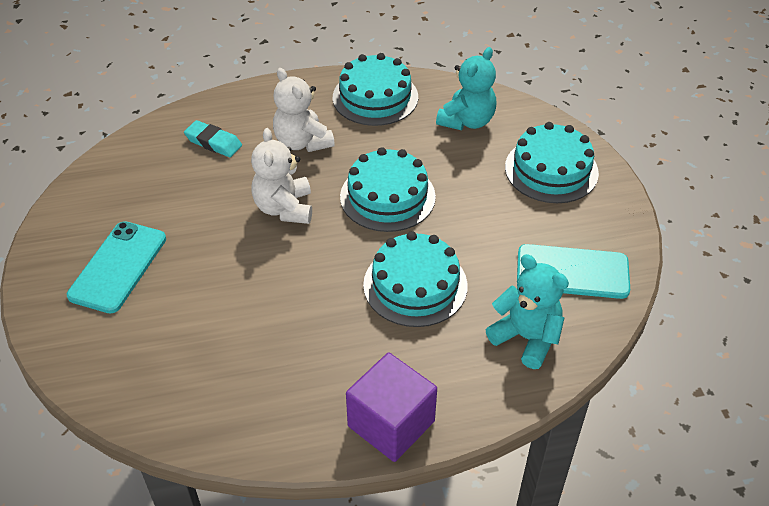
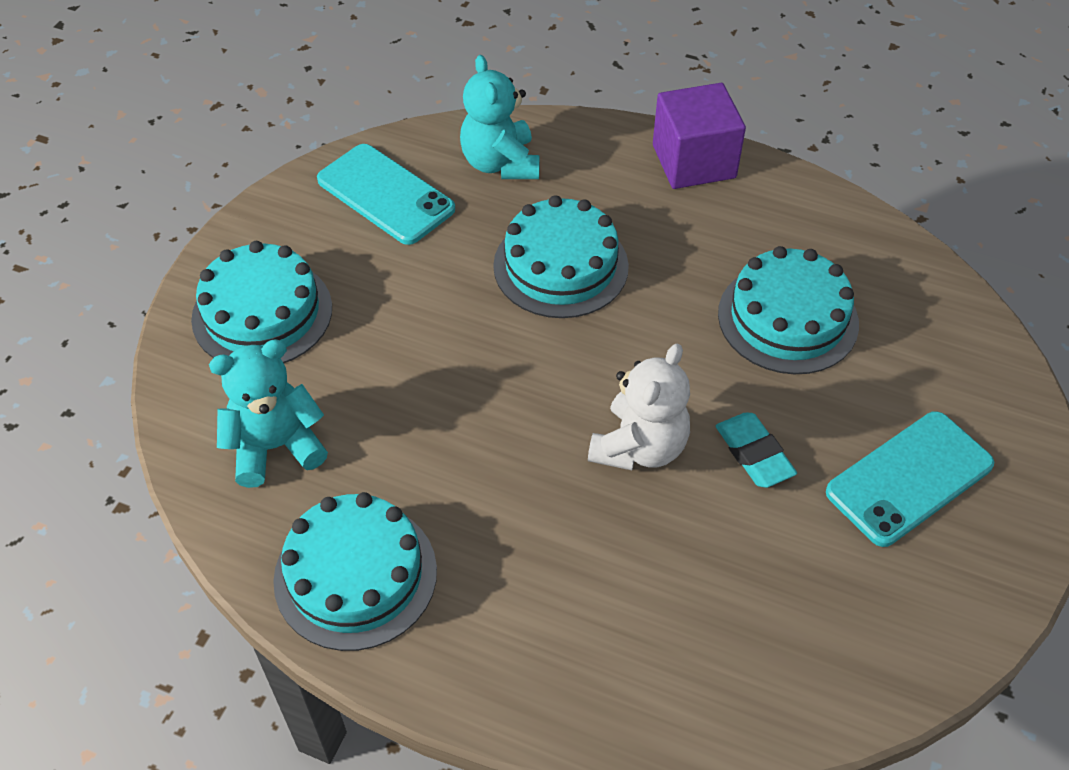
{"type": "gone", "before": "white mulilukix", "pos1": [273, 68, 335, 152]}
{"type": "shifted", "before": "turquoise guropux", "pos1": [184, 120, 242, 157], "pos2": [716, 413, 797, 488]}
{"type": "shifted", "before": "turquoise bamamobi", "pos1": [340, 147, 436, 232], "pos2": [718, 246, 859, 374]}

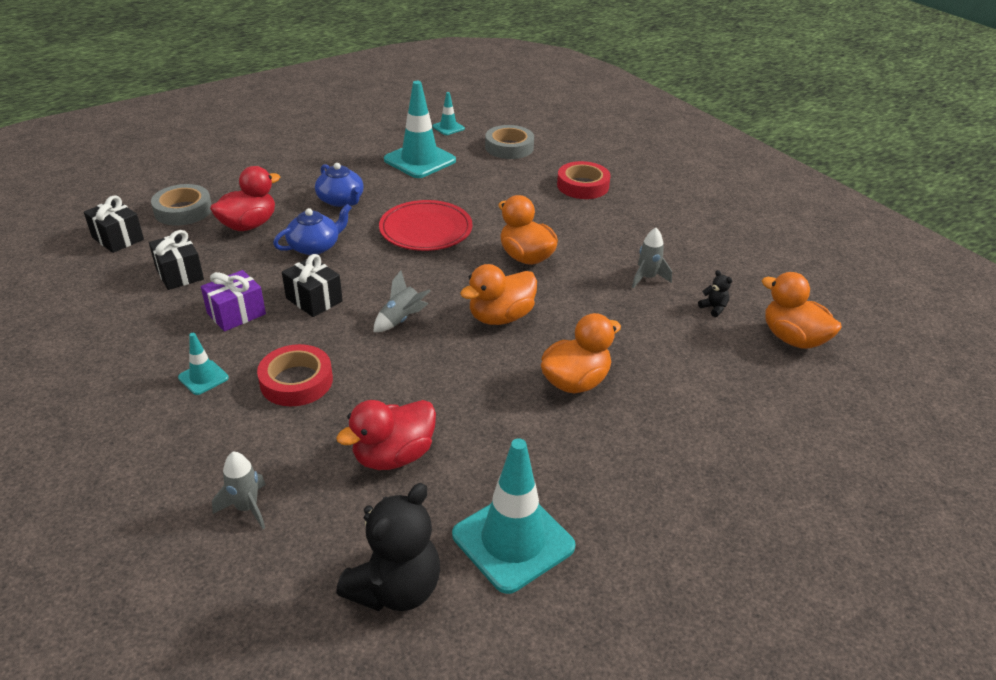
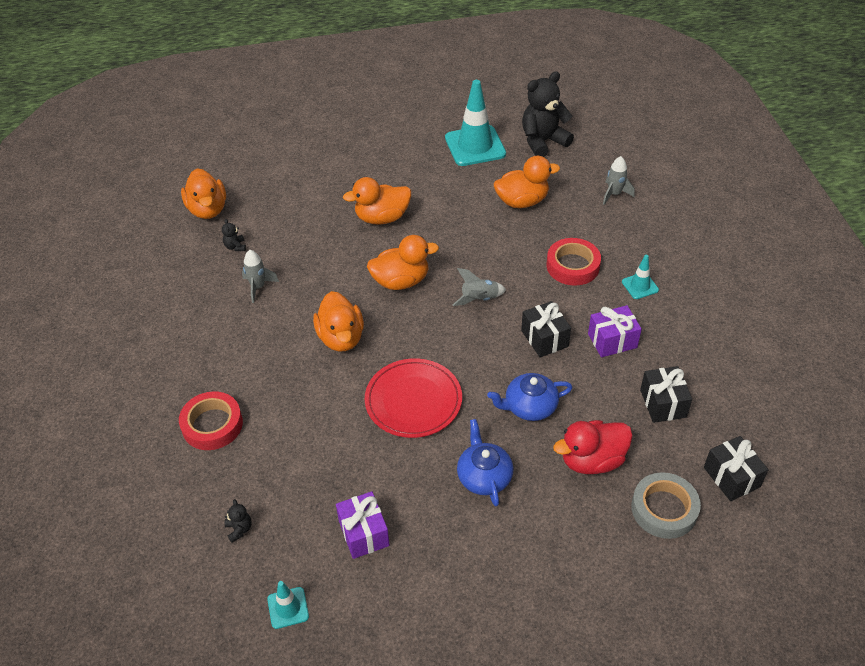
{"type": "swapped", "before": "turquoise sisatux", "after": "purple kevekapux", "pos1": [384, 81, 456, 178], "pos2": [336, 491, 390, 559]}
{"type": "swapped", "before": "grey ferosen", "after": "black mulilukix", "pos1": [485, 125, 534, 159], "pos2": [225, 499, 252, 543]}
{"type": "repainted", "before": "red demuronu", "after": "orange demuronu", "pos1": [336, 400, 436, 470], "pos2": [494, 156, 560, 208]}

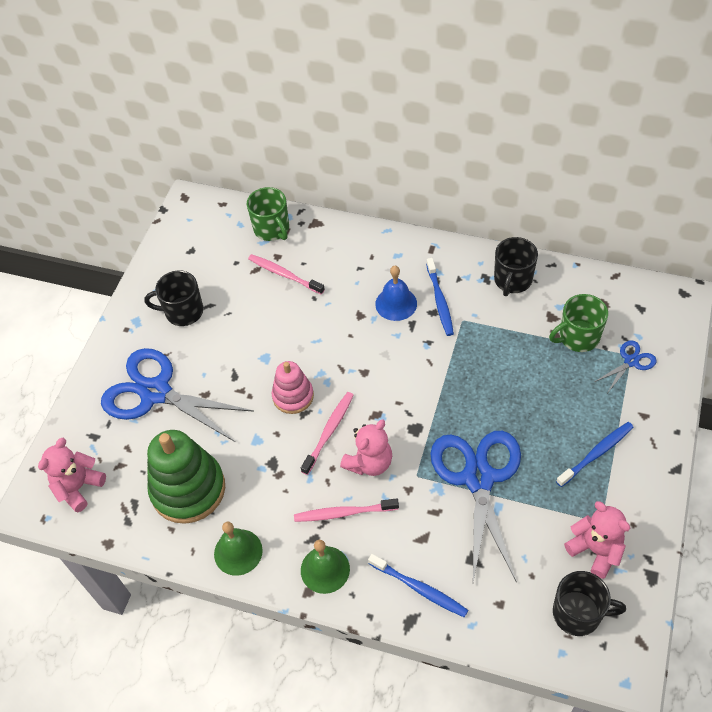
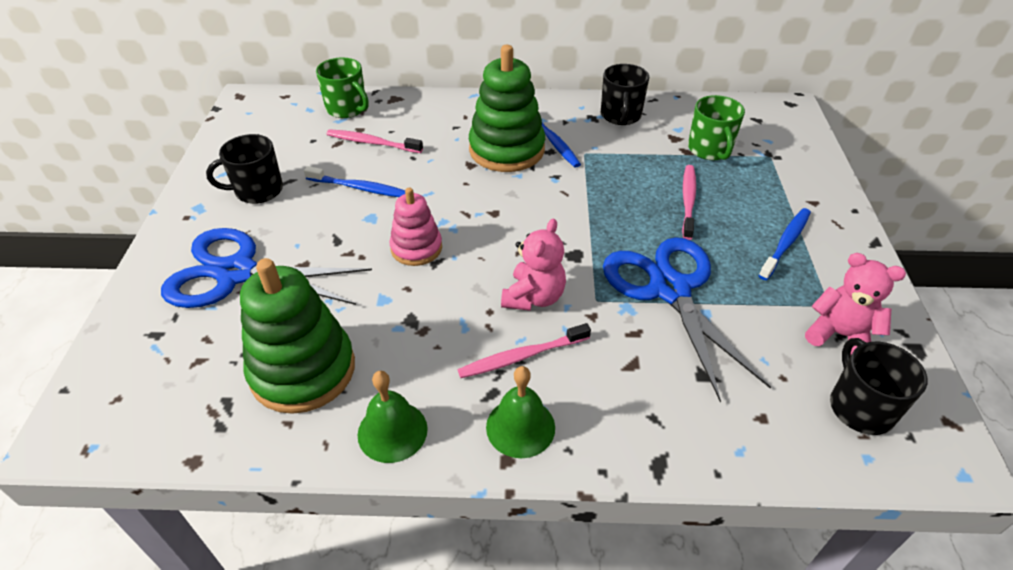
{"type": "gone", "before": "pink mulilukix", "pos1": [38, 438, 106, 512]}
{"type": "gone", "before": "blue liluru", "pos1": [594, 340, 657, 392]}
{"type": "shifted", "before": "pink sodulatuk", "pos1": [301, 392, 354, 475], "pos2": [682, 165, 696, 240]}
{"type": "shifted", "before": "blue sodulatuk", "pos1": [368, 554, 468, 617], "pos2": [304, 166, 405, 197]}
{"type": "swapped", "before": "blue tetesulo", "after": "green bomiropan", "pos1": [375, 266, 417, 321], "pos2": [469, 45, 545, 172]}
{"type": "rotated", "before": "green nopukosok", "pos1": [549, 294, 608, 352], "pos2": [688, 95, 745, 160], "turn": -60}
{"type": "rotated", "before": "black nopukosok", "pos1": [553, 571, 626, 636], "pos2": [830, 338, 928, 435], "turn": -90}

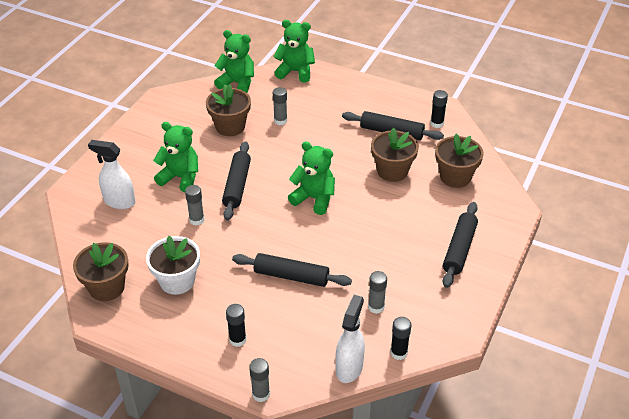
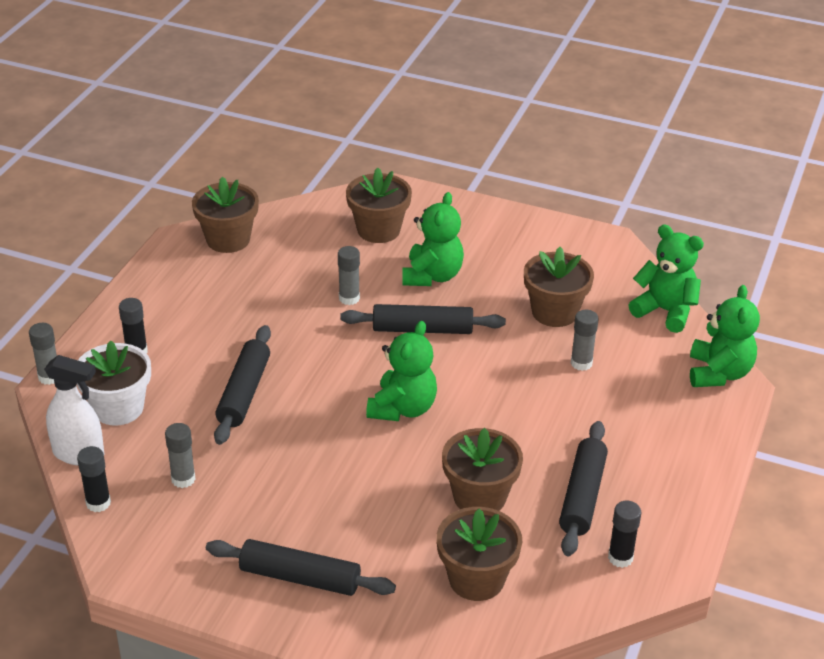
{"type": "shifted", "before": "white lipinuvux", "pos1": [146, 236, 200, 295], "pos2": [77, 341, 151, 426]}
{"type": "swapped", "before": "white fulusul", "after": "brown lipinuvux", "pos1": [88, 140, 135, 209], "pos2": [346, 168, 412, 243]}
{"type": "rotated", "before": "green mulilukix", "pos1": [214, 30, 254, 93], "pos2": [629, 225, 704, 333], "turn": -75}

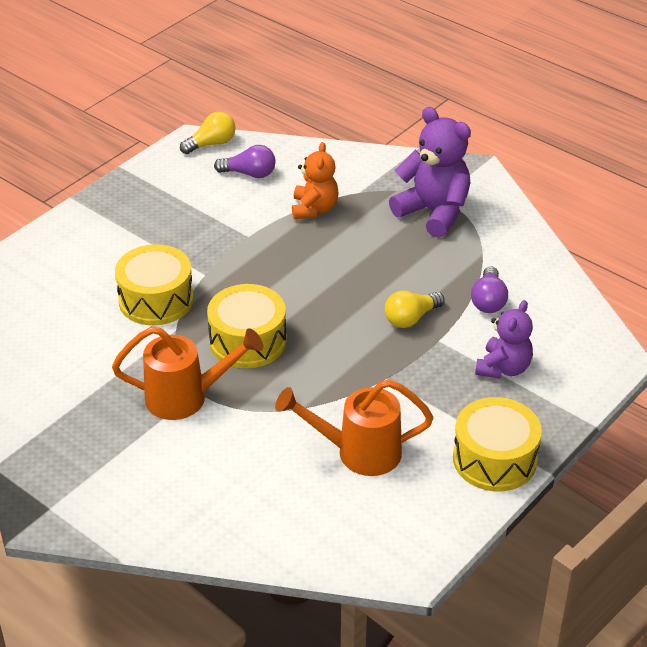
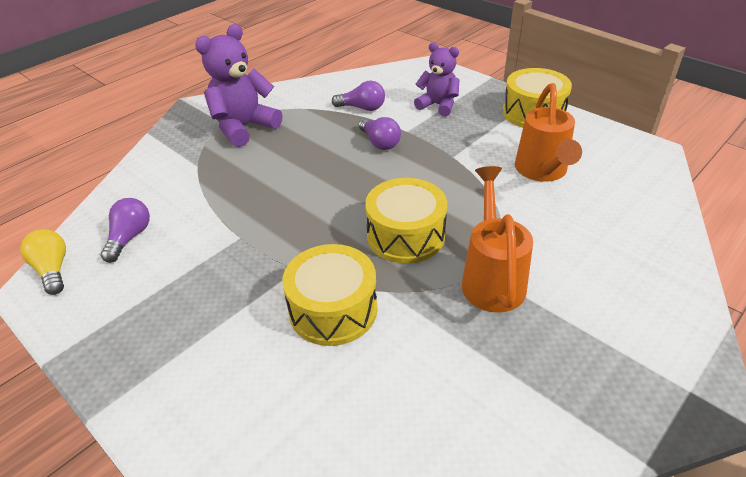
{"type": "gone", "before": "orange mulilukix", "pos1": [292, 142, 339, 219]}
{"type": "repainted", "before": "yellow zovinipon", "after": "purple zovinipon", "pos1": [385, 291, 445, 328], "pos2": [359, 117, 401, 150]}

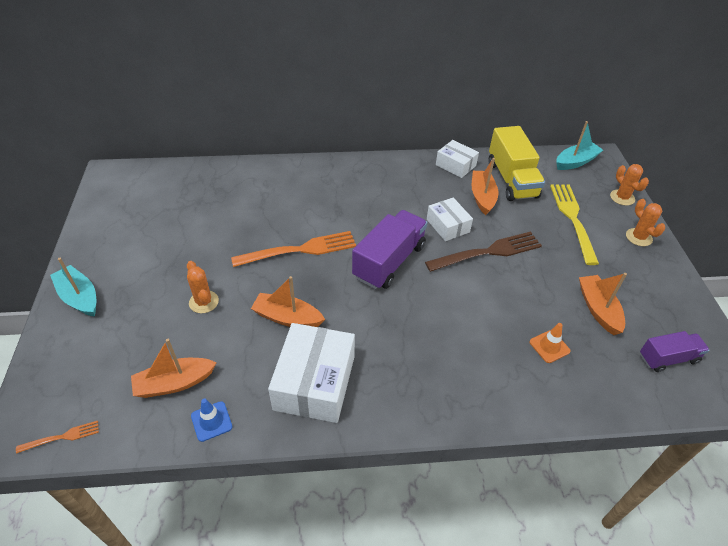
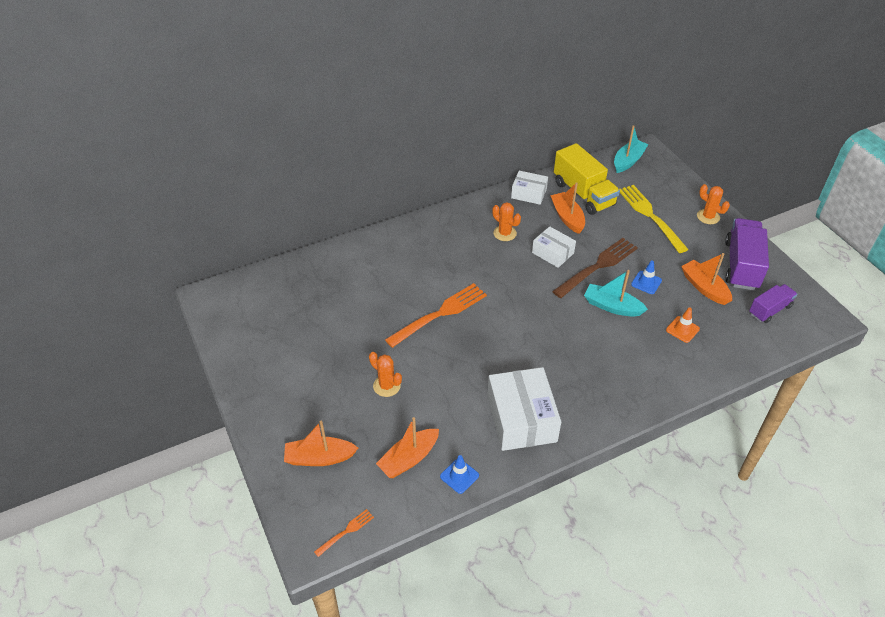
{"type": "new", "after": "blue sisatux", "pos2": [631, 260, 662, 294]}
{"type": "shifted", "before": "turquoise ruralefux", "pos1": [50, 258, 96, 317], "pos2": [584, 270, 648, 317]}
{"type": "shifted", "before": "orange ruralefux", "pos1": [251, 276, 325, 327], "pos2": [284, 421, 358, 466]}
{"type": "shifted", "before": "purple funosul", "pos1": [352, 210, 428, 289], "pos2": [725, 218, 769, 290]}
{"type": "shifted", "before": "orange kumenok", "pos1": [610, 164, 649, 206], "pos2": [492, 202, 521, 241]}

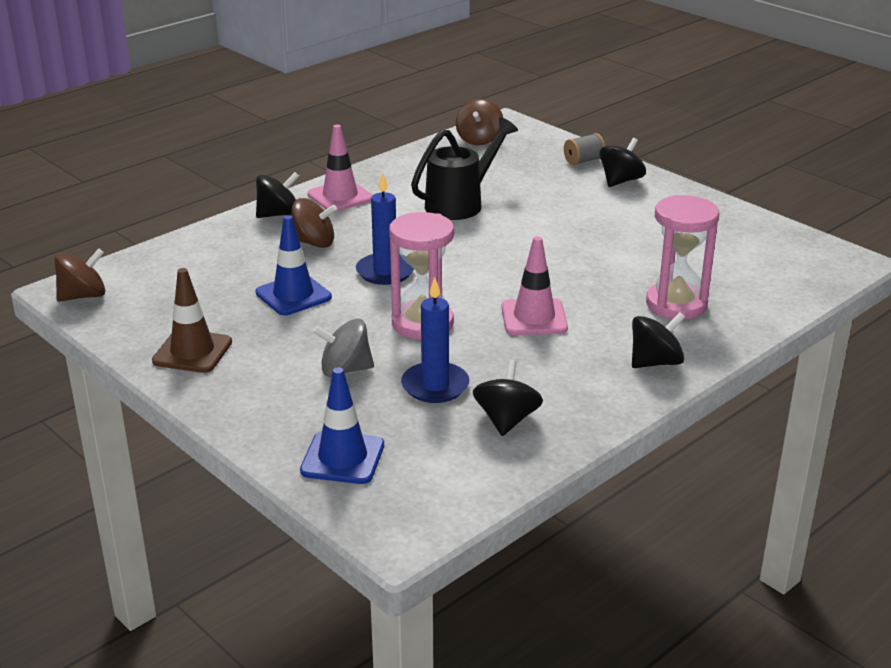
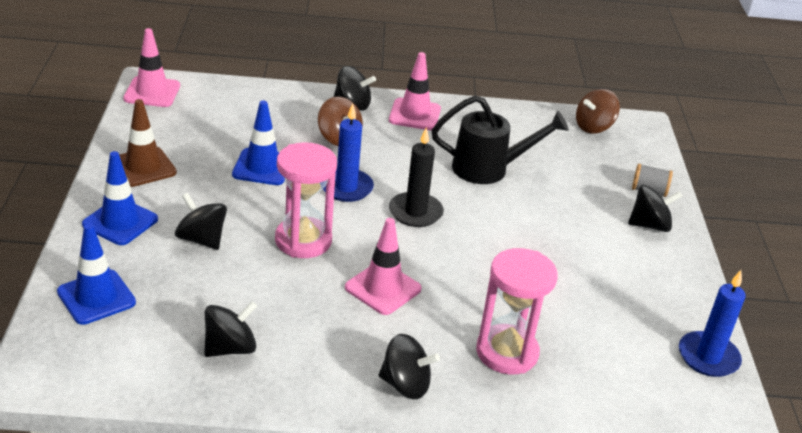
{"type": "new", "after": "blue sisatux", "pos2": [82, 151, 158, 245]}
{"type": "new", "after": "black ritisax", "pos2": [389, 128, 444, 227]}
{"type": "shifted", "before": "blue ritisax", "pos1": [401, 277, 469, 403], "pos2": [679, 270, 746, 377]}
{"type": "swapped", "before": "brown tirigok", "after": "pink sisatux", "pos1": [54, 248, 106, 302], "pos2": [123, 28, 180, 107]}
{"type": "repainted", "before": "grey tirigok", "after": "black tirigok", "pos1": [313, 319, 374, 377], "pos2": [175, 193, 227, 250]}

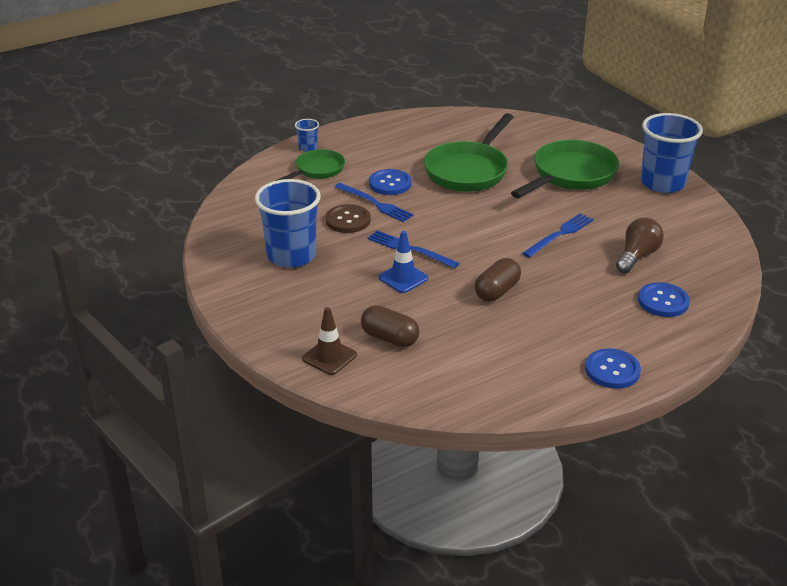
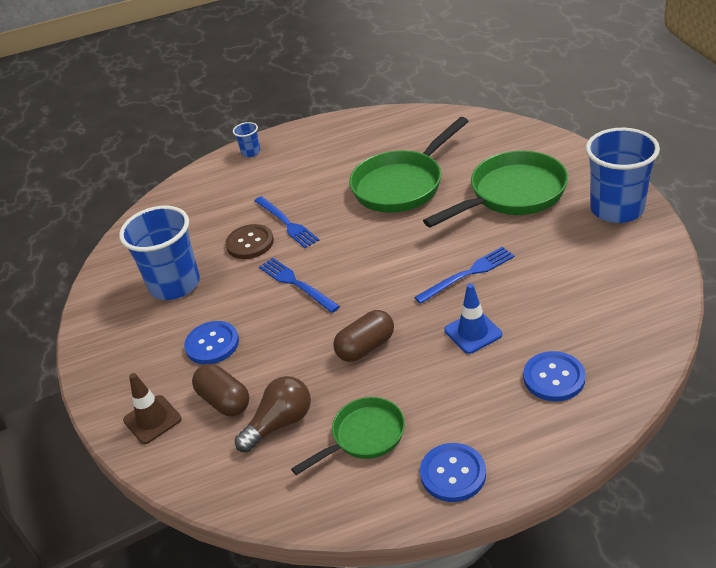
{"type": "shifted", "before": "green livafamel", "pos1": [276, 149, 345, 181], "pos2": [291, 397, 405, 475]}
{"type": "shifted", "before": "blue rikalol", "pos1": [369, 169, 412, 195], "pos2": [184, 321, 239, 365]}
{"type": "shifted", "before": "blue sisatux", "pos1": [378, 231, 428, 293], "pos2": [445, 283, 502, 354]}
{"type": "shifted", "before": "brown zovinipon", "pos1": [616, 217, 664, 273], "pos2": [235, 376, 311, 452]}

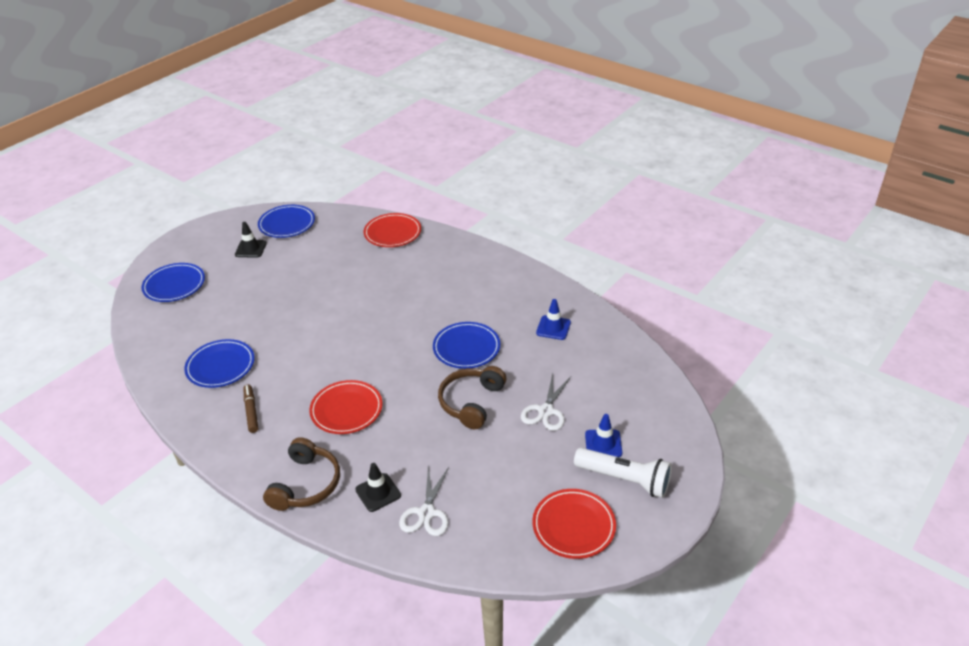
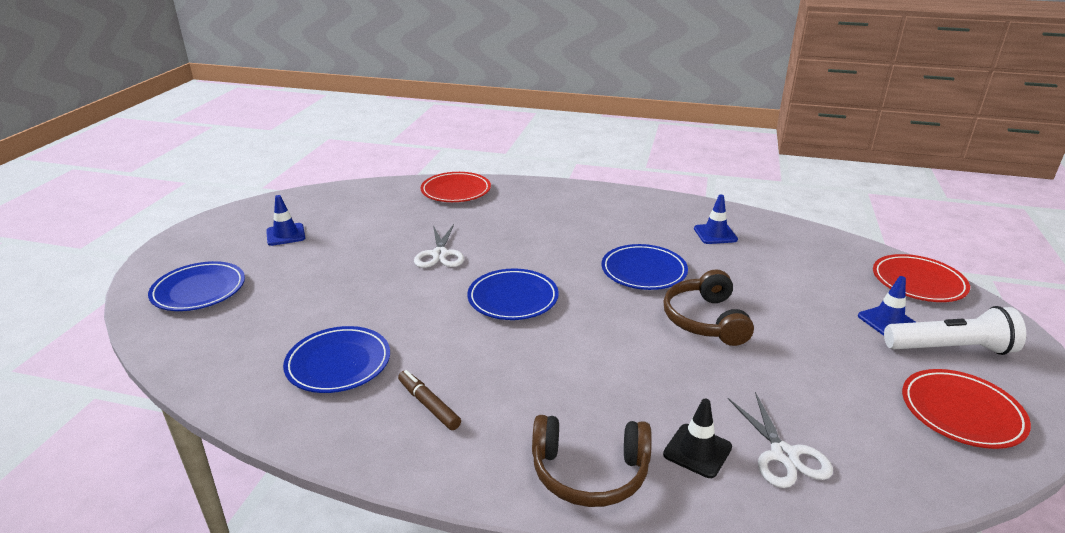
{"type": "shifted", "before": "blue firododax", "pos1": [258, 205, 315, 238], "pos2": [467, 269, 559, 320]}
{"type": "shifted", "before": "red firododax", "pos1": [309, 380, 383, 434], "pos2": [873, 254, 970, 302]}
{"type": "shifted", "before": "white liluru", "pos1": [521, 374, 571, 431], "pos2": [414, 224, 464, 268]}
{"type": "repainted", "before": "black sisatux", "after": "blue sisatux", "pos1": [235, 222, 267, 258], "pos2": [266, 195, 305, 246]}
{"type": "rotated", "before": "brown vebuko", "pos1": [263, 437, 340, 511], "pos2": [532, 415, 652, 507], "turn": 105}

